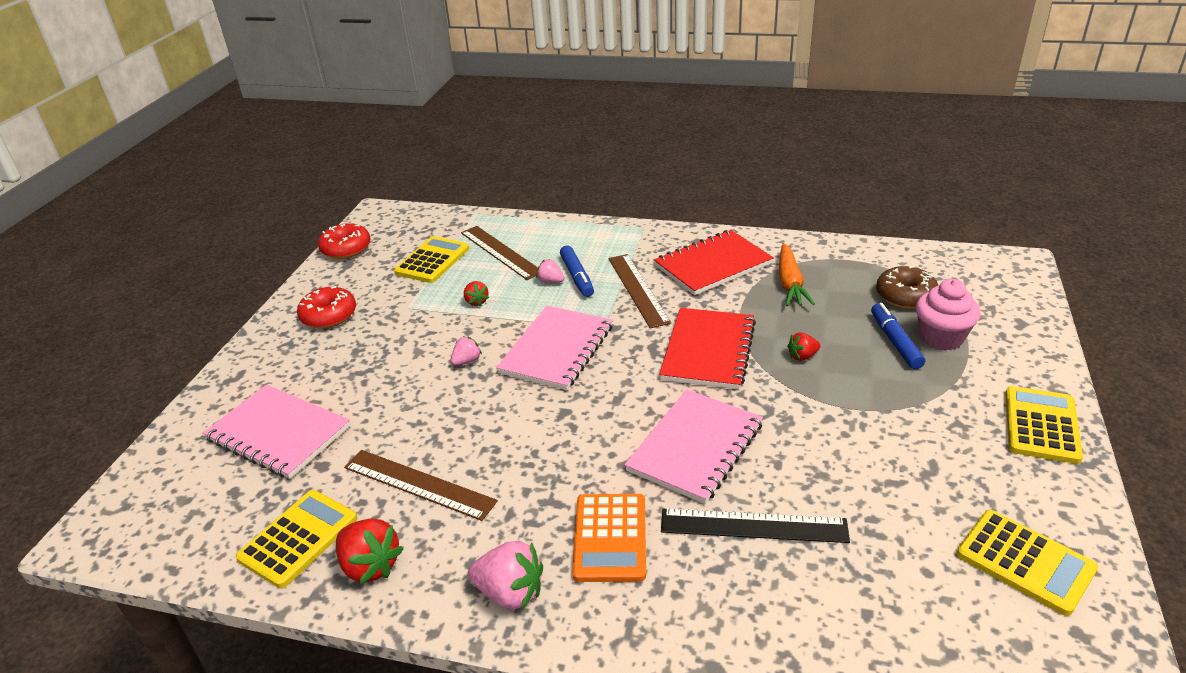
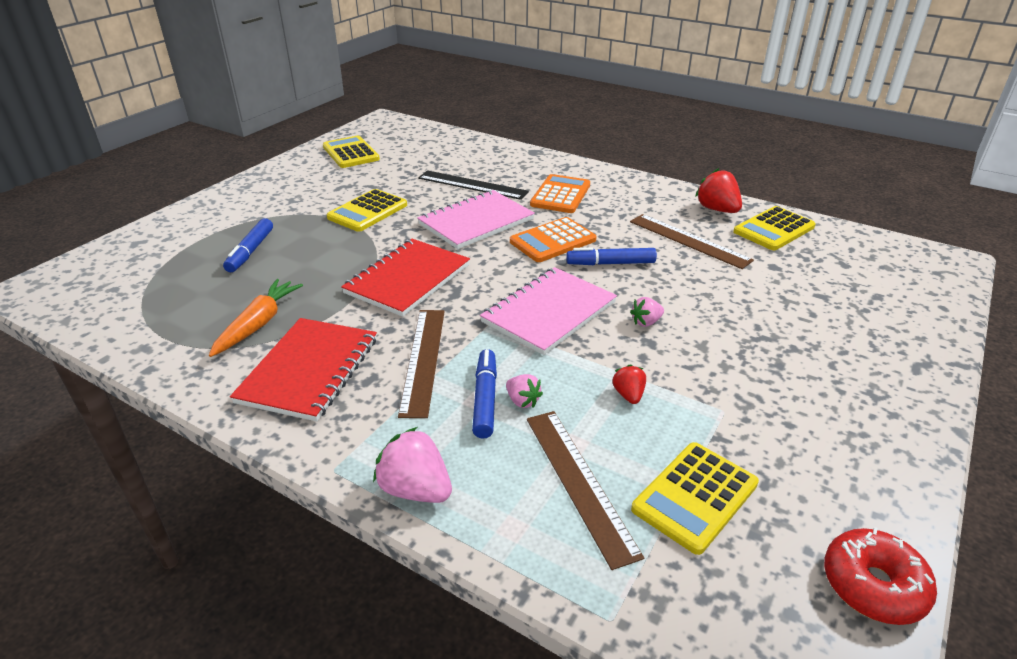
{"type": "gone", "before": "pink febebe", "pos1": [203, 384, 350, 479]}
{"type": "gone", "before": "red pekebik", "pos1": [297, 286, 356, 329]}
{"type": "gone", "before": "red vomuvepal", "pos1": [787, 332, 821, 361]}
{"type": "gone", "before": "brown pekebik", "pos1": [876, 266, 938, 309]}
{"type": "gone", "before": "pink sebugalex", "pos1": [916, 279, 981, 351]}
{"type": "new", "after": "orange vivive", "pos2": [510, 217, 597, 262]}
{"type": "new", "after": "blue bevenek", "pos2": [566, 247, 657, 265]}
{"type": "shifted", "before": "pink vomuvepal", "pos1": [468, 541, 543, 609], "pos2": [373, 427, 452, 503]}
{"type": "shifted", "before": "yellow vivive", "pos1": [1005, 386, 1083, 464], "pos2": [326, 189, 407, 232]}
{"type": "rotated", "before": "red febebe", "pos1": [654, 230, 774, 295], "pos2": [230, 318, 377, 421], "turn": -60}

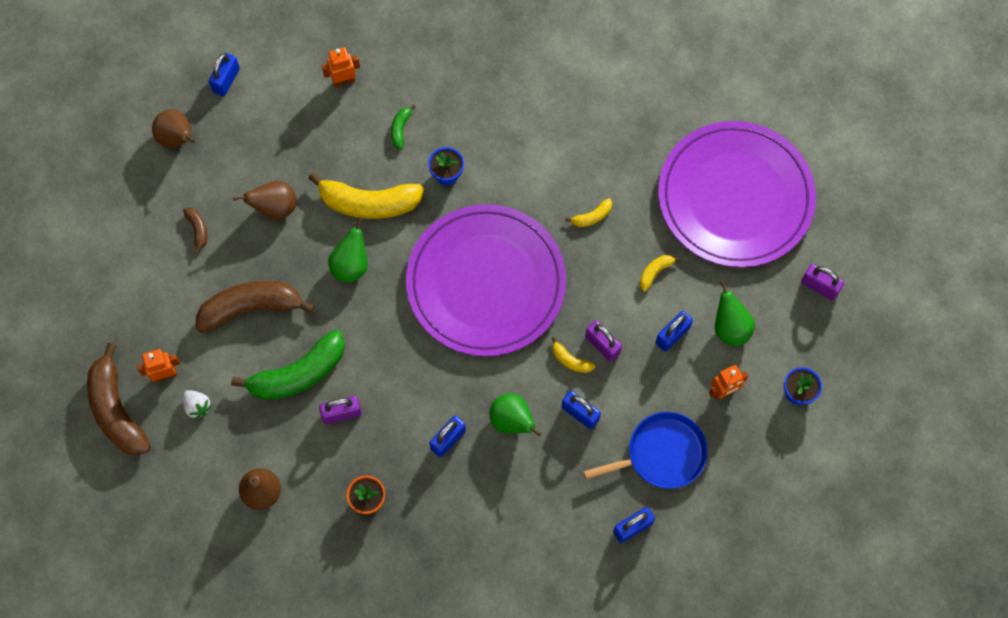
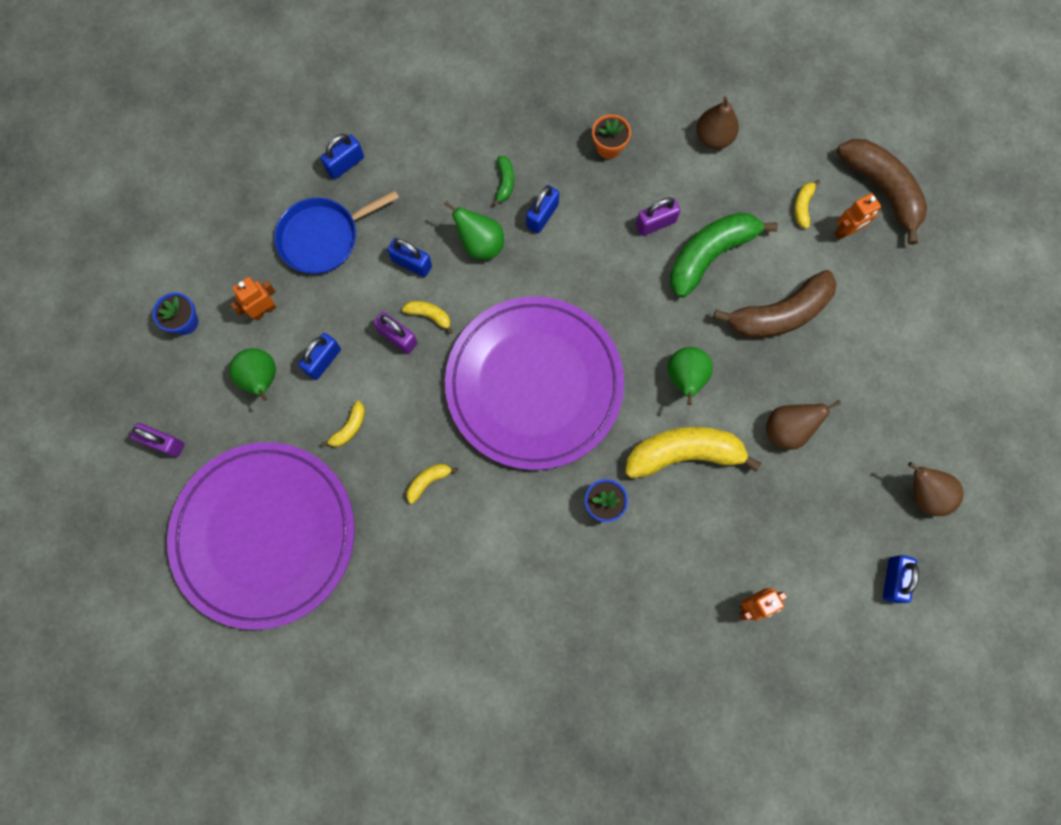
{"type": "gone", "before": "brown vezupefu", "pos1": [183, 207, 207, 254]}
{"type": "shifted", "before": "green vezupefu", "pos1": [391, 105, 416, 150], "pos2": [492, 156, 514, 206]}
{"type": "swapped", "before": "white vomuvepal", "after": "yellow vezupefu", "pos1": [183, 390, 212, 420], "pos2": [794, 180, 820, 229]}

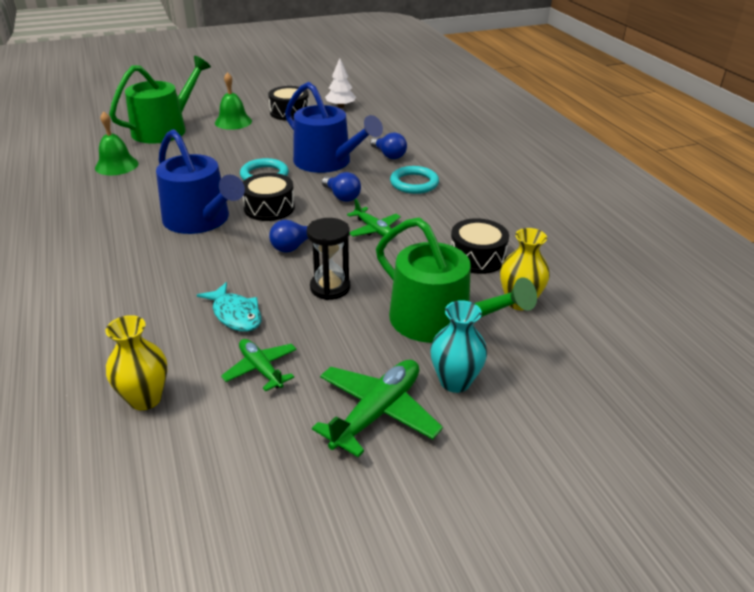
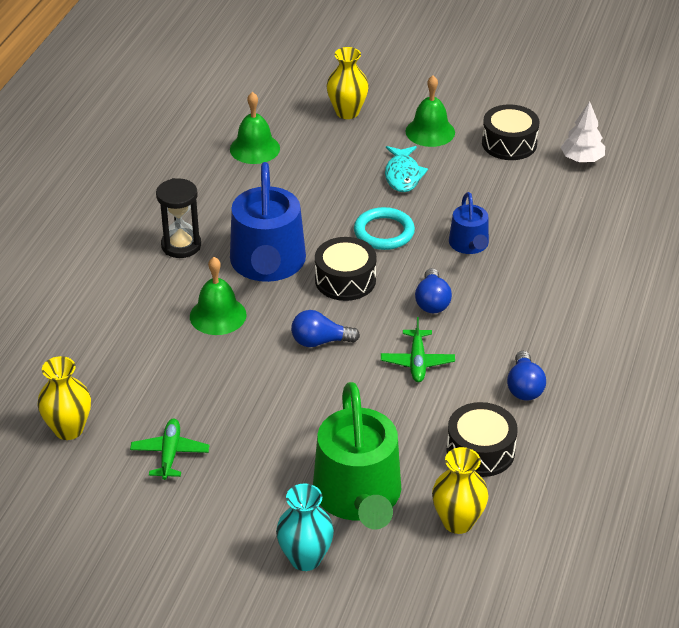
{"type": "gone", "before": "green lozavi", "pos1": [312, 360, 443, 457]}
{"type": "gone", "before": "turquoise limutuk", "pos1": [390, 166, 439, 194]}
{"type": "new", "after": "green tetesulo", "pos2": [190, 257, 246, 335]}
{"type": "shifted", "before": "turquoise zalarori", "pos1": [197, 282, 262, 332], "pos2": [385, 146, 428, 192]}
{"type": "shifted", "before": "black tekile", "pos1": [307, 218, 350, 300], "pos2": [156, 178, 201, 258]}
{"type": "shifted", "before": "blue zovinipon", "pos1": [370, 132, 407, 159], "pos2": [507, 351, 546, 401]}
{"type": "swapped", "before": "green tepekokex", "after": "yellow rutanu", "pos1": [109, 56, 211, 144], "pos2": [327, 47, 369, 119]}
{"type": "scaled", "before": "blue tepekokex", "pos1": [285, 82, 383, 173], "pos2": [449, 192, 489, 254], "scale": 0.53}

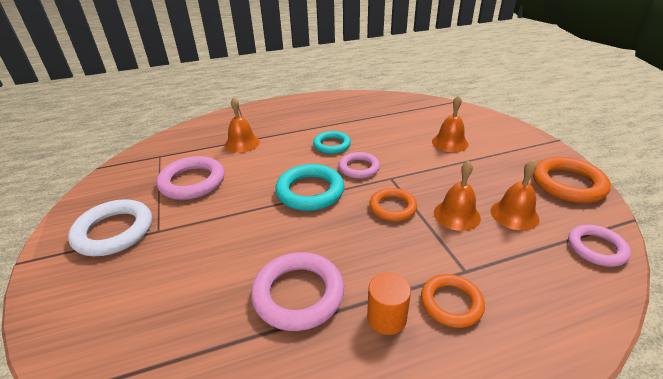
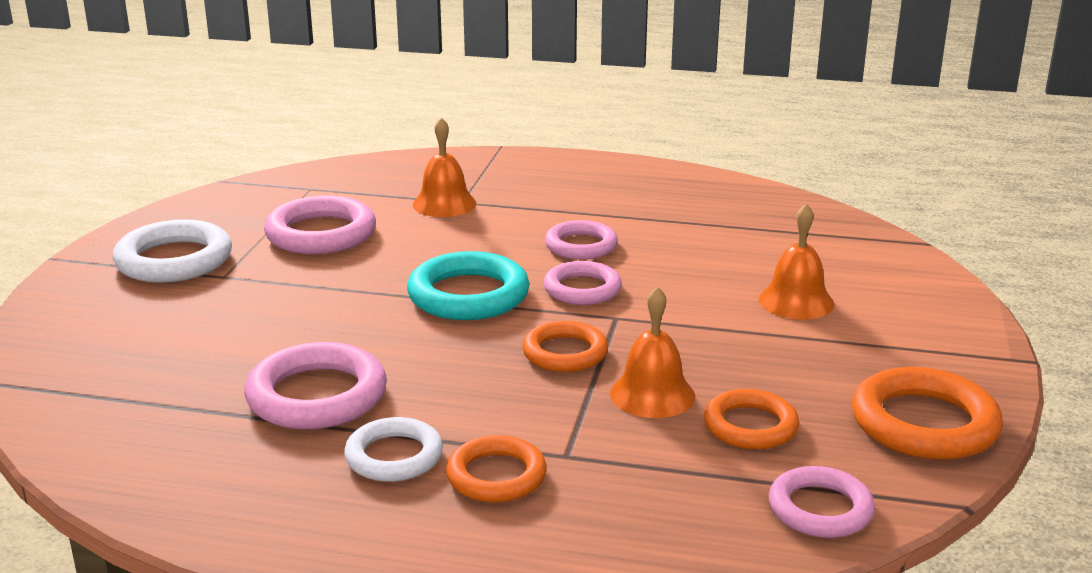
{"type": "swapped", "before": "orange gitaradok", "after": "white limutuk", "pos1": [367, 272, 411, 335], "pos2": [344, 417, 443, 482]}
{"type": "swapped", "before": "orange tetesulo", "after": "orange limutuk", "pos1": [491, 160, 540, 231], "pos2": [704, 389, 799, 449]}
{"type": "repainted", "before": "turquoise limutuk", "after": "pink limutuk", "pos1": [313, 131, 351, 154], "pos2": [545, 220, 618, 260]}

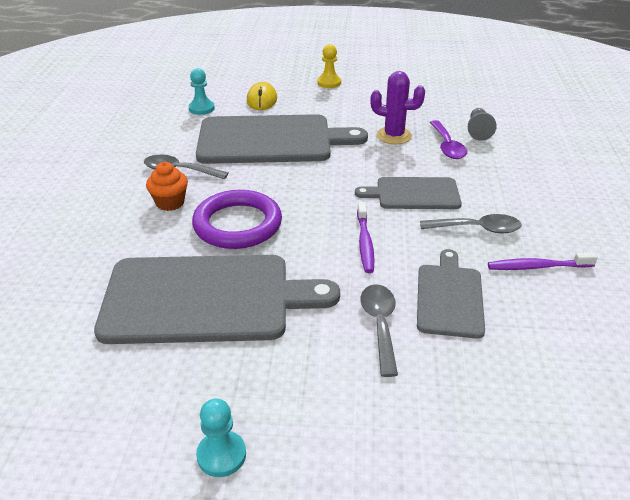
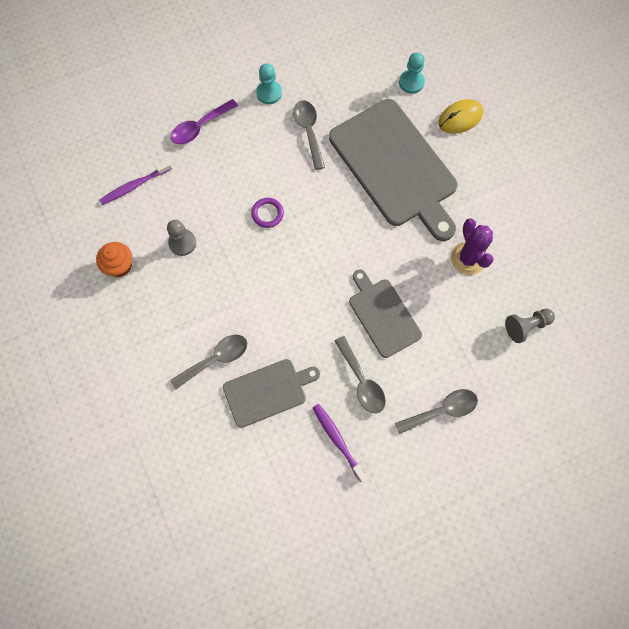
{"type": "gone", "before": "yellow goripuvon", "pos1": [317, 44, 341, 88]}
{"type": "new", "after": "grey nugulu", "pos2": [395, 389, 478, 434]}
{"type": "shifted", "before": "orange sebugalex", "pos1": [146, 162, 188, 211], "pos2": [96, 242, 132, 277]}
{"type": "shifted", "before": "turquoise goripuvon", "pos1": [196, 398, 246, 477], "pos2": [256, 63, 282, 104]}
{"type": "shifted", "before": "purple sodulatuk", "pos1": [357, 202, 374, 273], "pos2": [99, 160, 172, 205]}
{"type": "shifted", "before": "purple nugulu", "pos1": [429, 120, 467, 159], "pos2": [171, 99, 238, 144]}
{"type": "swapped", "before": "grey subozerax", "after": "grey goripuvon", "pos1": [94, 255, 340, 344], "pos2": [167, 220, 196, 256]}
{"type": "scaled", "before": "purple limutuk", "pos1": [192, 190, 282, 249], "pos2": [251, 198, 284, 228], "scale": 0.45}

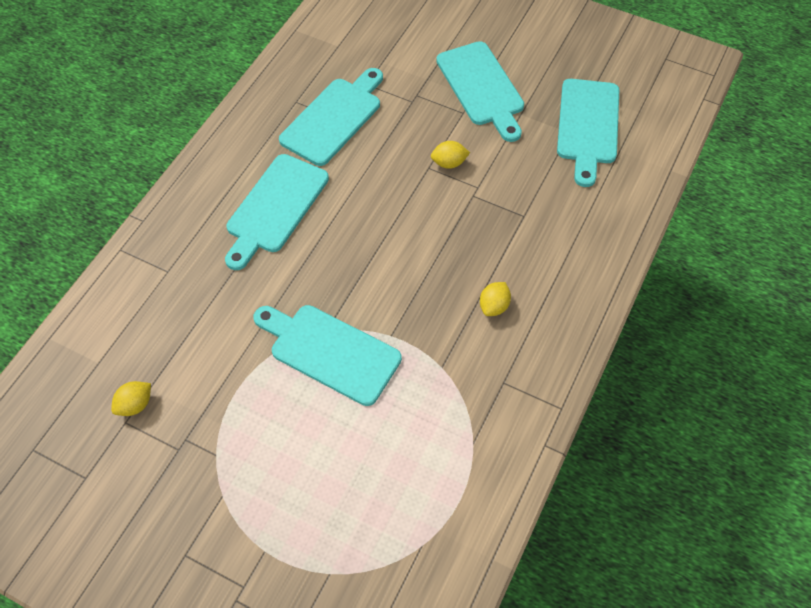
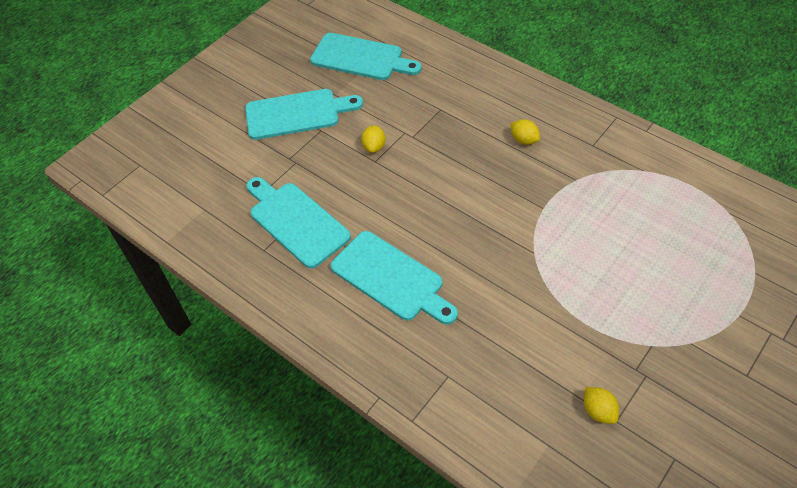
{"type": "gone", "before": "turquoise subozerax", "pos1": [253, 305, 402, 406]}

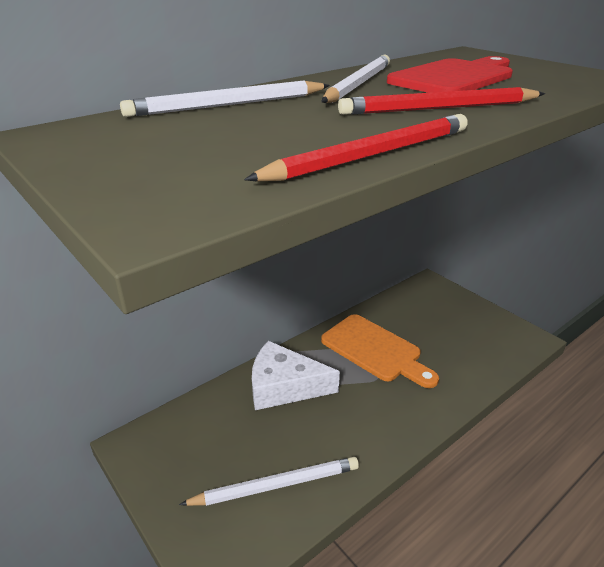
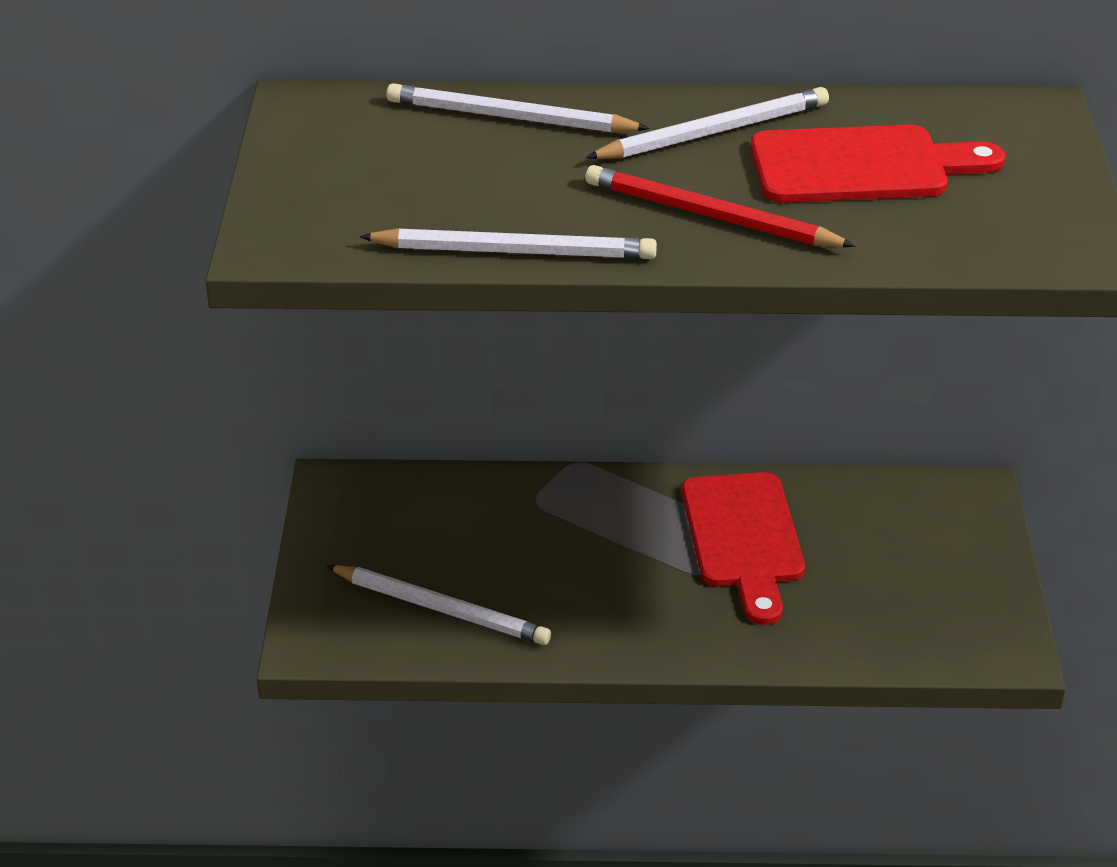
{"type": "gone", "before": "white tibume", "pos1": [252, 341, 340, 410]}
{"type": "repainted", "before": "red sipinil", "after": "white sipinil", "pos1": [244, 114, 468, 181], "pos2": [359, 228, 657, 259]}
{"type": "repainted", "before": "orange subozerax", "after": "red subozerax", "pos1": [321, 314, 439, 388], "pos2": [682, 472, 805, 625]}

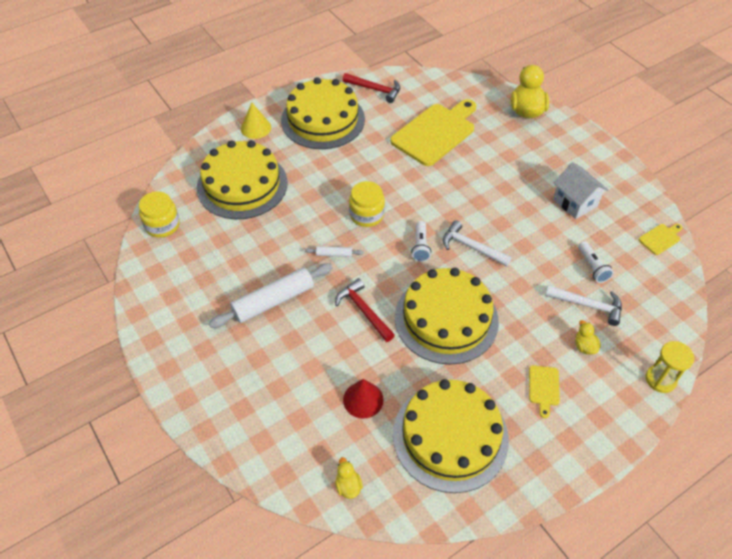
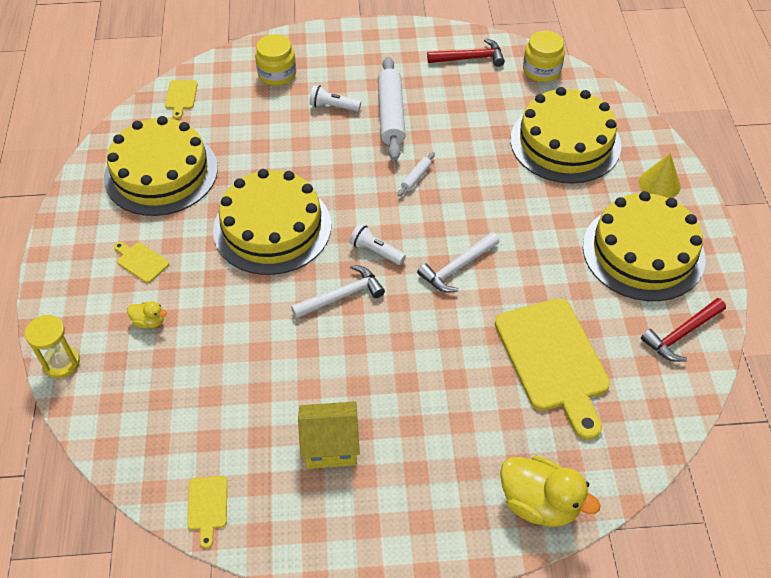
{"type": "gone", "before": "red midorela", "pos1": [343, 379, 384, 418]}
{"type": "shifted", "before": "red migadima", "pos1": [335, 278, 395, 342], "pos2": [427, 38, 505, 67]}
{"type": "shifted", "before": "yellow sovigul", "pos1": [349, 181, 385, 227], "pos2": [255, 34, 296, 86]}
{"type": "shifted", "before": "white migadima", "pos1": [545, 285, 622, 326], "pos2": [417, 232, 500, 293]}
{"type": "shifted", "before": "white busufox", "pos1": [578, 241, 614, 283], "pos2": [309, 85, 361, 112]}
{"type": "swapped", "before": "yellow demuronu", "after": "yellow subozerax", "pos1": [335, 457, 363, 499], "pos2": [165, 80, 198, 119]}
{"type": "repainted", "before": "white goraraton", "after": "yellow goraraton", "pos1": [553, 162, 608, 219], "pos2": [298, 401, 360, 469]}

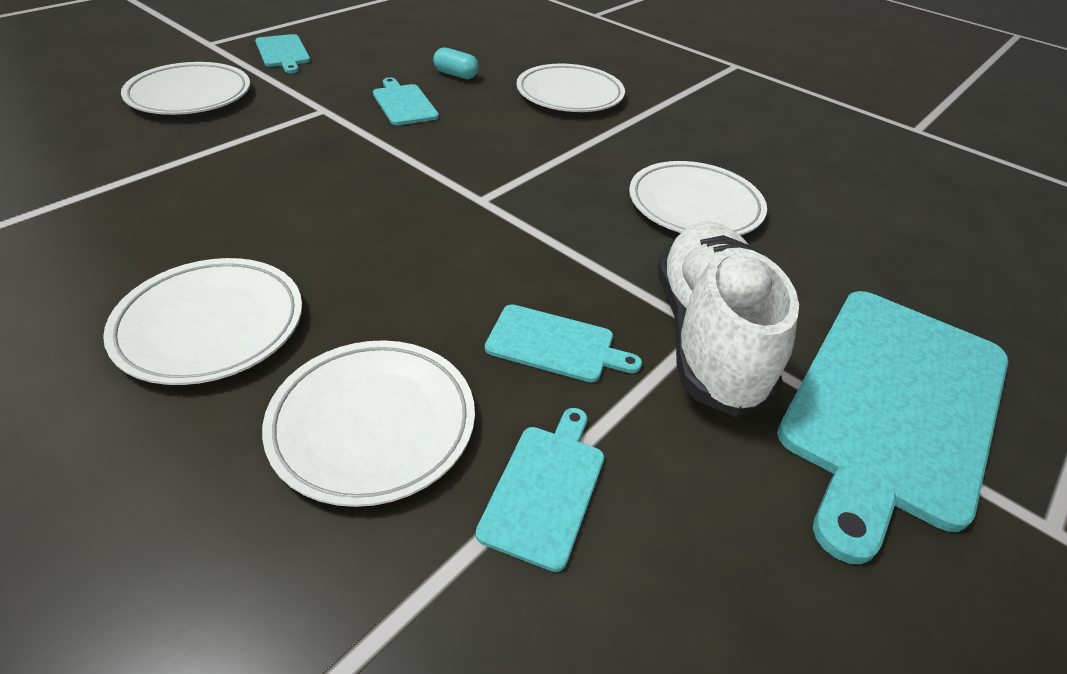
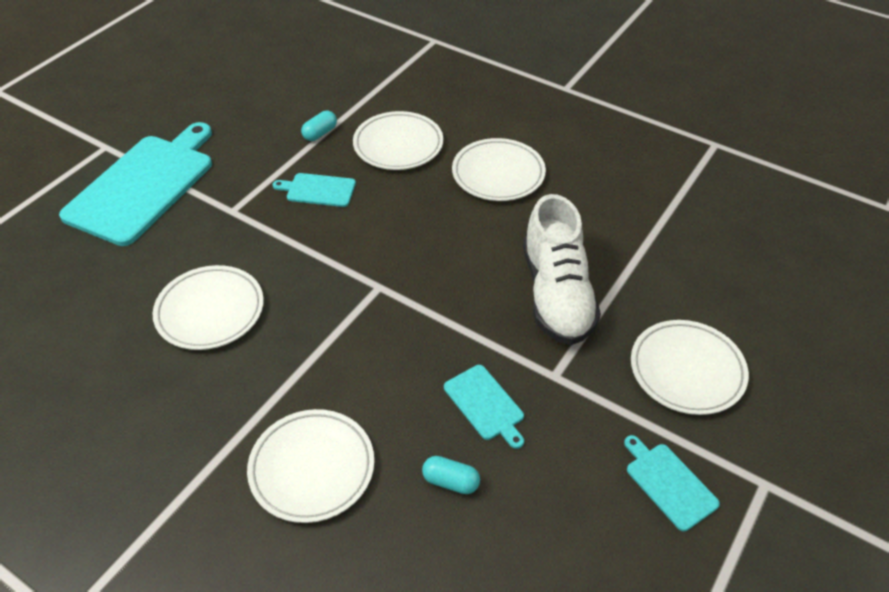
{"type": "shifted", "before": "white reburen", "pos1": [658, 221, 799, 417], "pos2": [523, 194, 601, 345]}
{"type": "swapped", "before": "turquoise subozerax", "after": "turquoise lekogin", "pos1": [476, 408, 604, 572], "pos2": [301, 111, 337, 141]}

